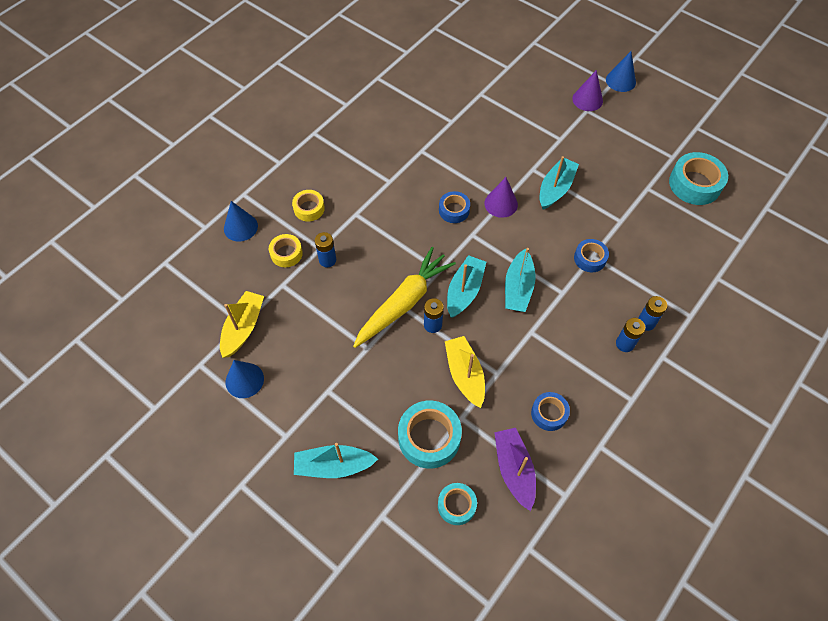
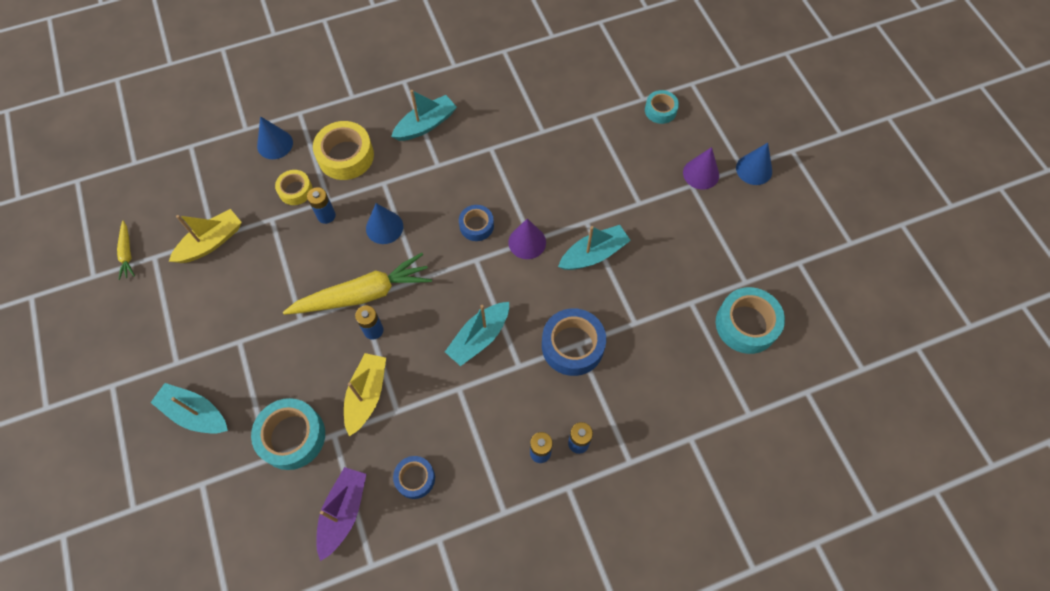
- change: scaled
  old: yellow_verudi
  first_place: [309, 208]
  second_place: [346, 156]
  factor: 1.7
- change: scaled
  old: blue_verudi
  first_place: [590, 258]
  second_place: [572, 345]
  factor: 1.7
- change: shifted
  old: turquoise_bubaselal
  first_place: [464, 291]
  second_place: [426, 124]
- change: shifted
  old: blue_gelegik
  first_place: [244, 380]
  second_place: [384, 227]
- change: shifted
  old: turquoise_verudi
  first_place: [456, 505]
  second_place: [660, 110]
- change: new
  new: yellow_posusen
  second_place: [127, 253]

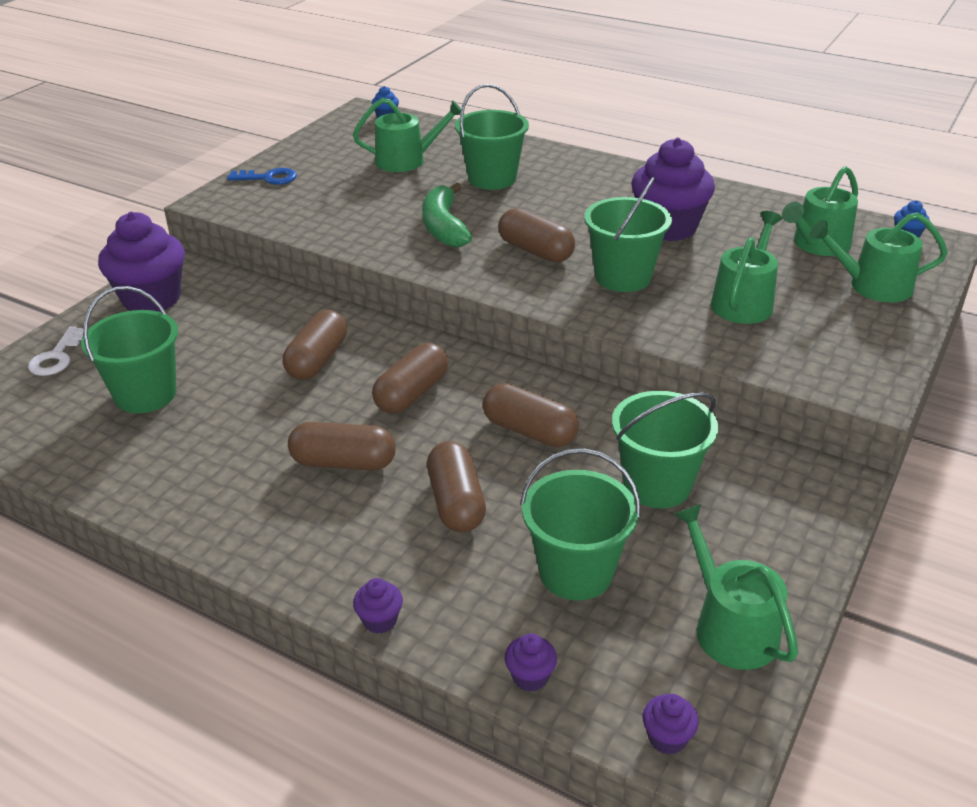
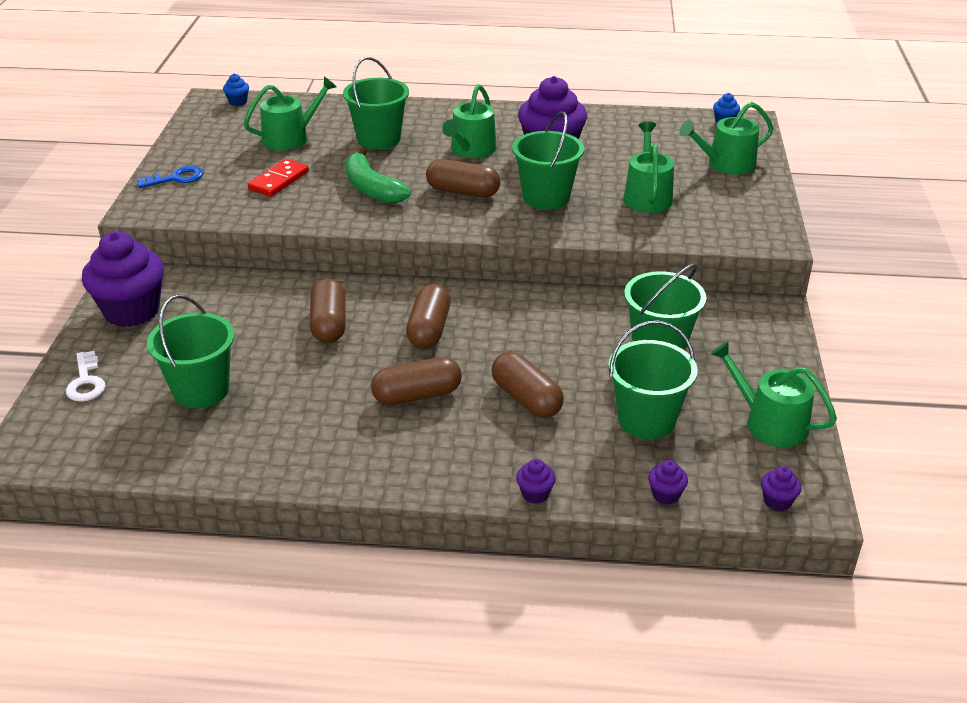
- change: shifted
  old: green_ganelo
  first_place: [817, 245]
  second_place: [471, 150]
- change: gone
  old: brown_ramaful
  first_place: [529, 431]
- change: new
  new: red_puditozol
  second_place: [279, 180]

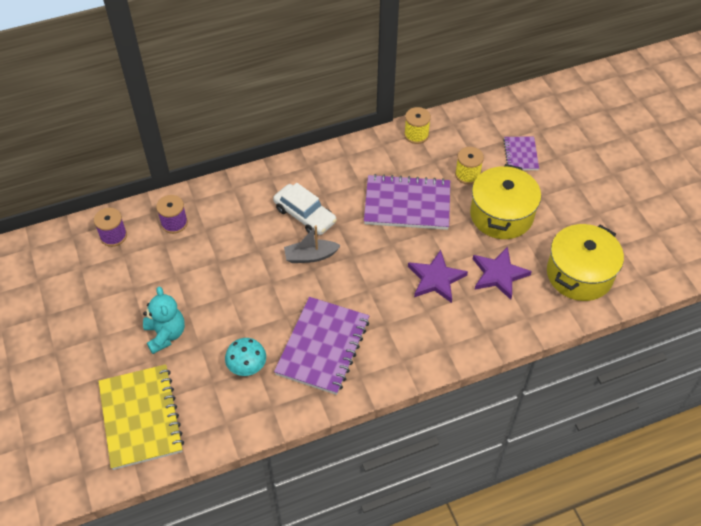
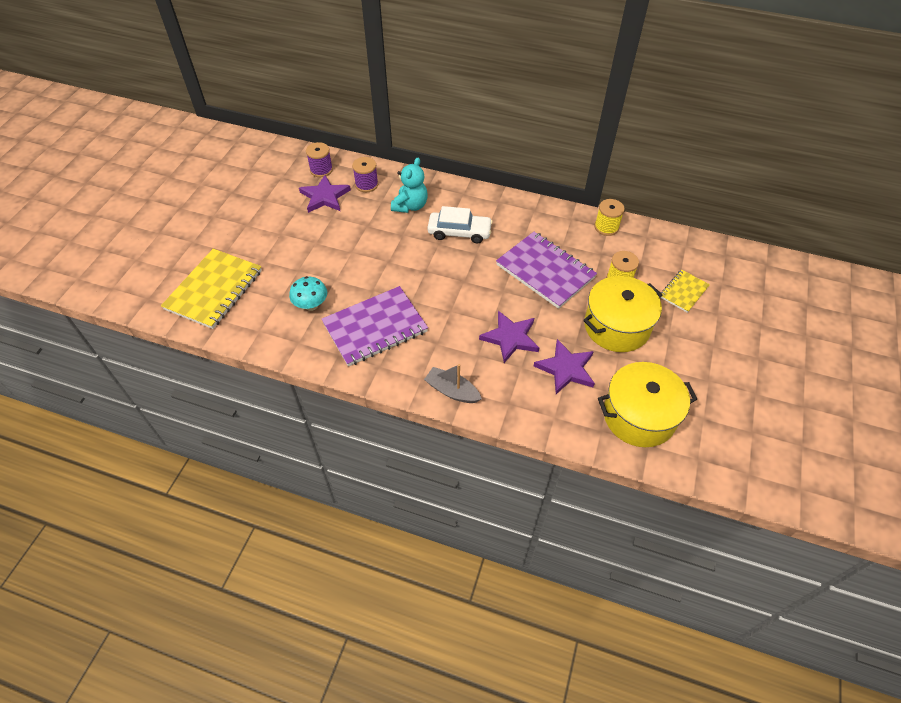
- change: repainted
  old: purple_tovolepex
  new: yellow_tovolepex
  first_place: [520, 154]
  second_place: [683, 292]
- change: rotated
  old: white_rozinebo
  first_place: [305, 215]
  second_place: [459, 232]
  degrees: -75
- change: shifted
  old: grey_bubaselal
  first_place: [310, 256]
  second_place: [452, 391]
- change: shifted
  old: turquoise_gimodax
  first_place: [165, 334]
  second_place: [410, 206]
- change: new
  new: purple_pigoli
  second_place: [325, 197]

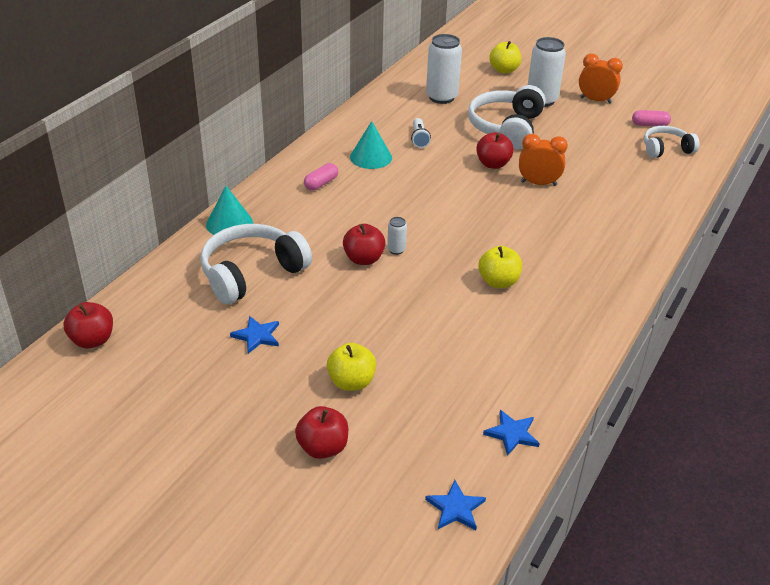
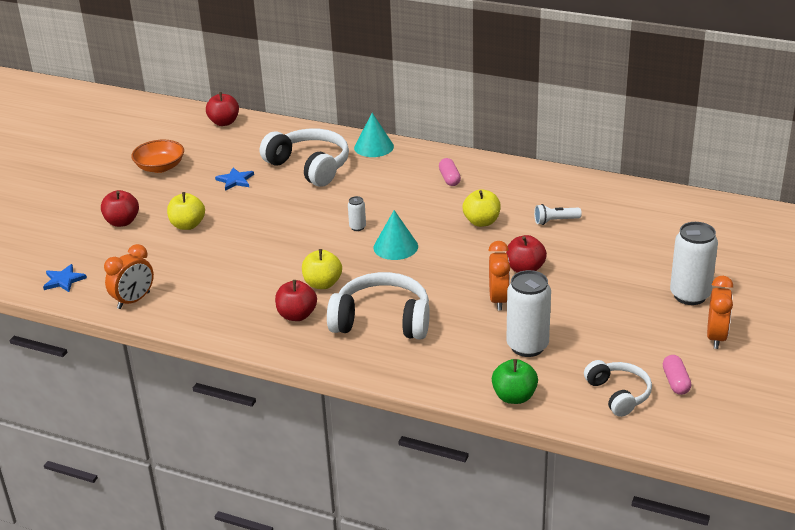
- change: shifted
  old: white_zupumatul
  first_place: [441, 97]
  second_place: [527, 346]
- change: shifted
  old: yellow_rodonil
  first_place: [504, 70]
  second_place: [481, 222]
- change: shifted
  old: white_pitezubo
  first_place: [506, 128]
  second_place: [382, 321]
- change: shifted
  old: turquoise_gelegik
  first_place: [371, 157]
  second_place: [395, 247]
- change: rotated
  old: pink_ramaful
  first_place: [321, 183]
  second_place: [449, 178]
  degrees: 45
- change: shifted
  old: red_rodonil
  first_place: [363, 259]
  second_place: [297, 315]
- change: swapped
  old: blue_pigoli
  new: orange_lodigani
  first_place: [512, 434]
  second_place: [134, 300]
- change: new
  new: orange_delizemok
  second_place: [160, 167]
- change: new
  new: green_rodonil
  second_place: [514, 397]

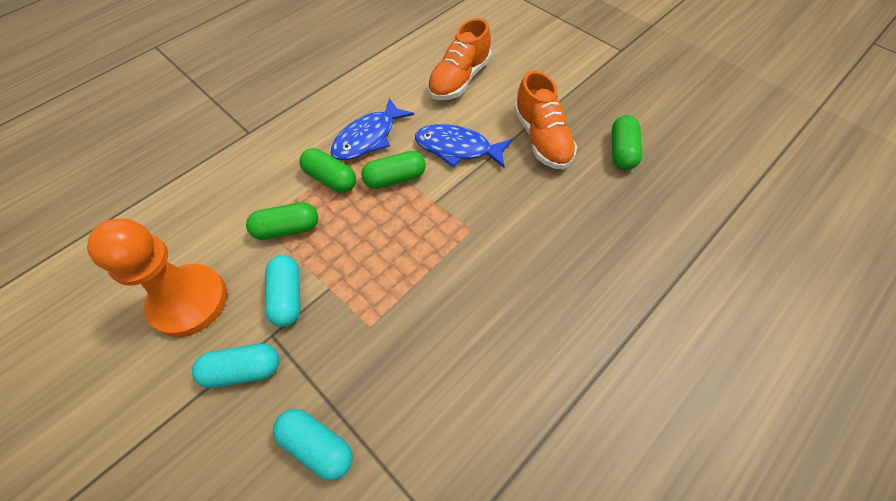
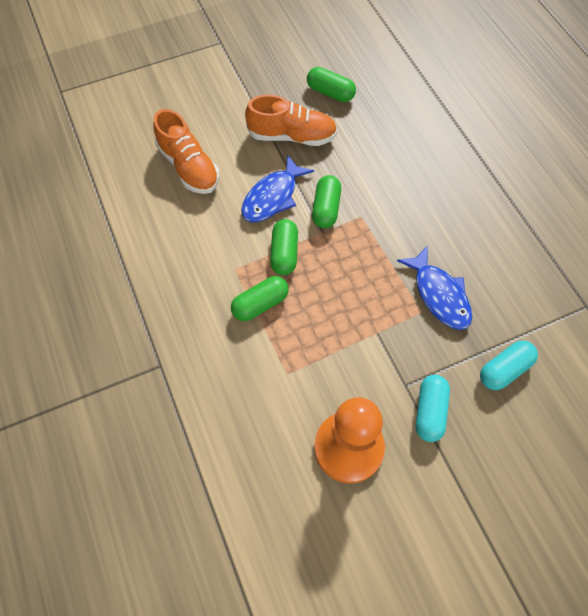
- change: shifted
  old: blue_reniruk
  first_place: [368, 138]
  second_place: [439, 295]
- change: shifted
  old: green_ramaful
  first_place: [287, 229]
  second_place: [326, 208]
- change: gone
  old: turquoise_ramaful
  first_place: [287, 297]

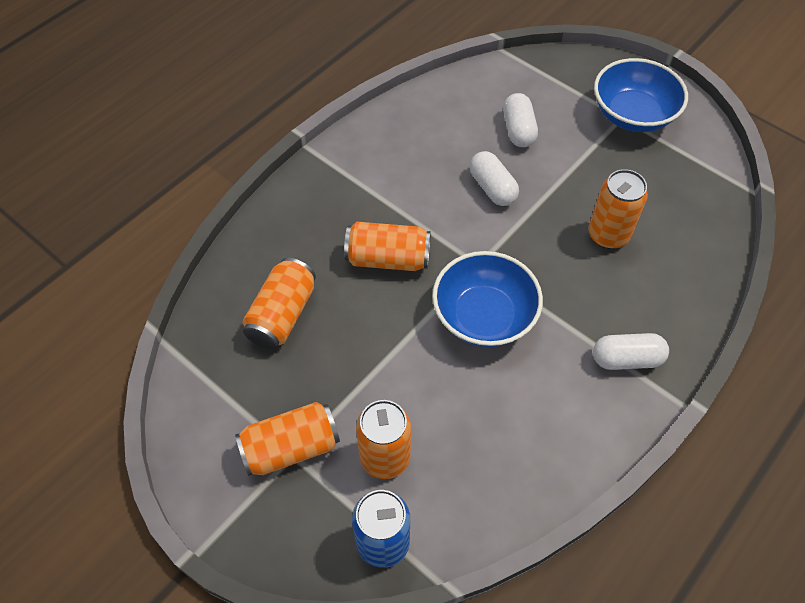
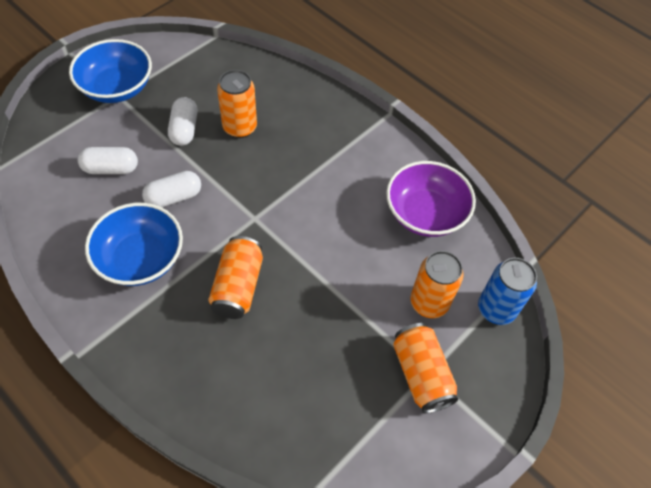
- change: shifted
  old: blue_delizemok
  first_place: [484, 316]
  second_place: [140, 258]
- change: gone
  old: orange_zupumatul
  first_place: [282, 315]
- change: shifted
  old: white_ramaful
  first_place: [626, 359]
  second_place: [184, 129]
- change: new
  new: purple_delizemok
  second_place: [425, 214]

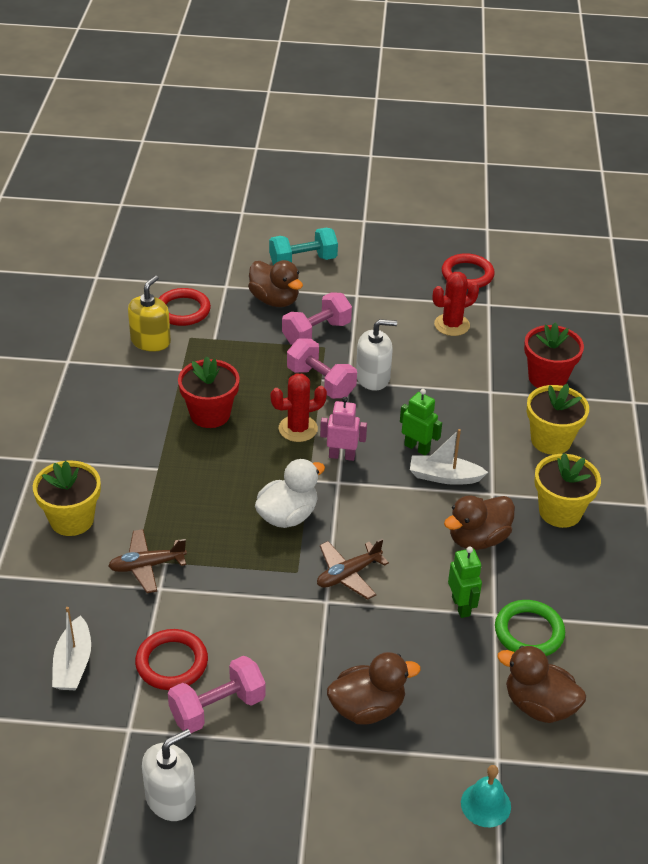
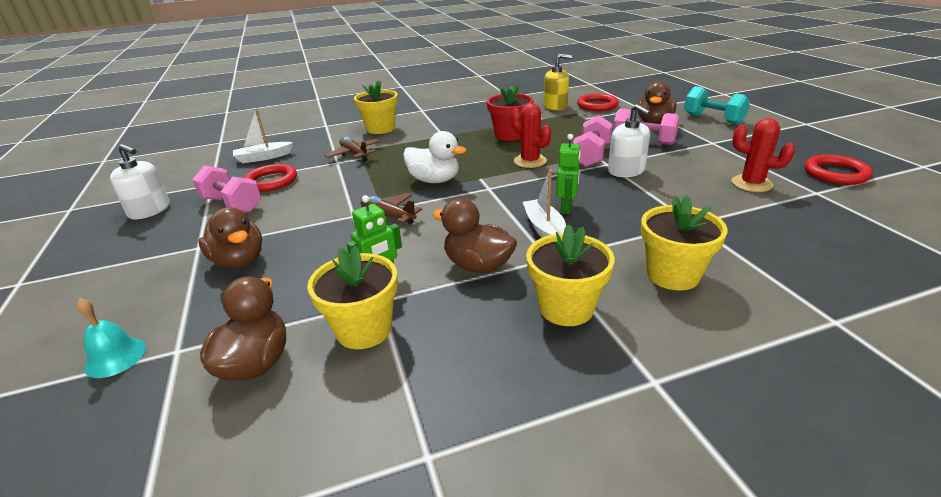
- change: gone
  old: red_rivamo
  first_place: [547, 378]
- change: gone
  old: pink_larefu
  first_place: [342, 456]
- change: swapped
  old: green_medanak
  new: yellow_rivamo
  first_place: [529, 632]
  second_place: [364, 329]

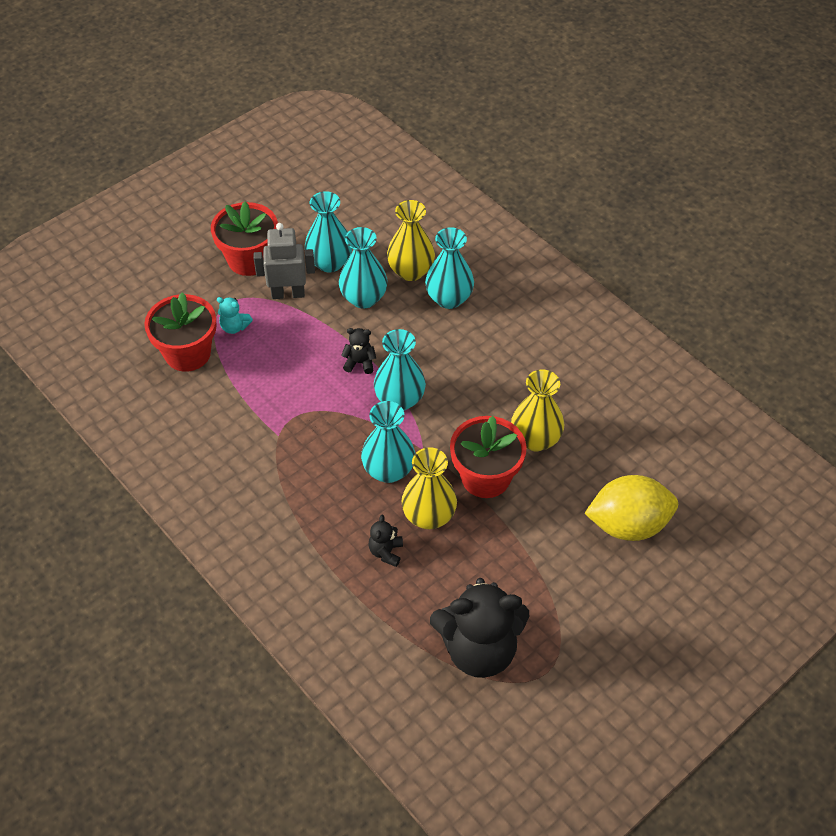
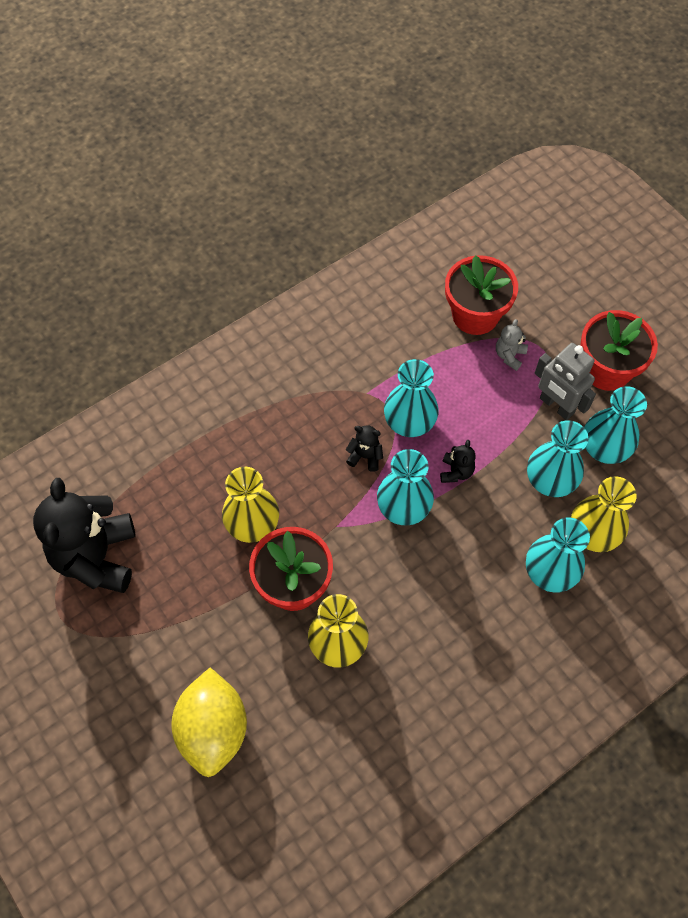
- change: rotated
  old: grey_larefu
  first_place: [288, 294]
  second_place: [556, 406]
  degrees: 135
- change: repainted
  old: turquoise_gimodax
  new: grey_gimodax
  first_place: [234, 327]
  second_place: [509, 355]
- change: shifted
  old: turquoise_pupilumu
  first_place: [388, 470]
  second_place: [409, 423]
- change: shifted
  old: black_gimodax
  first_place: [386, 552]
  second_place: [365, 456]

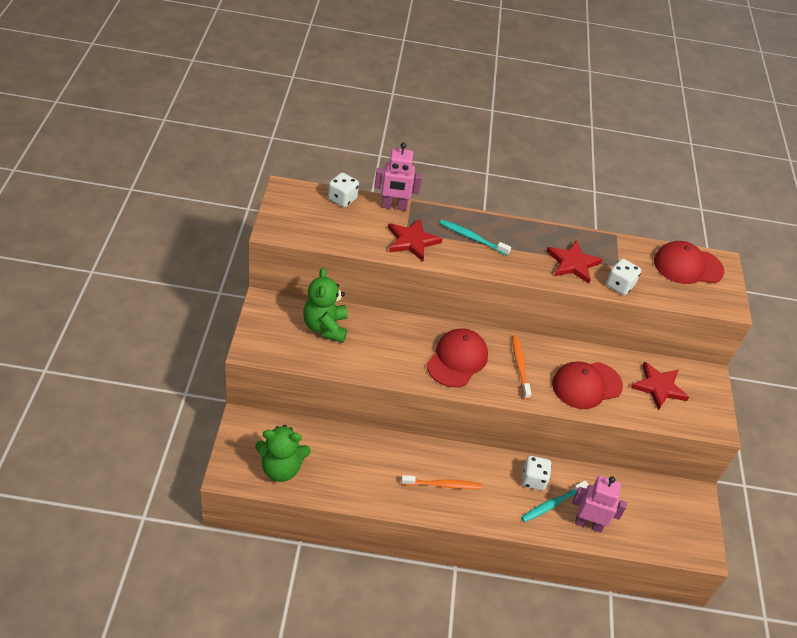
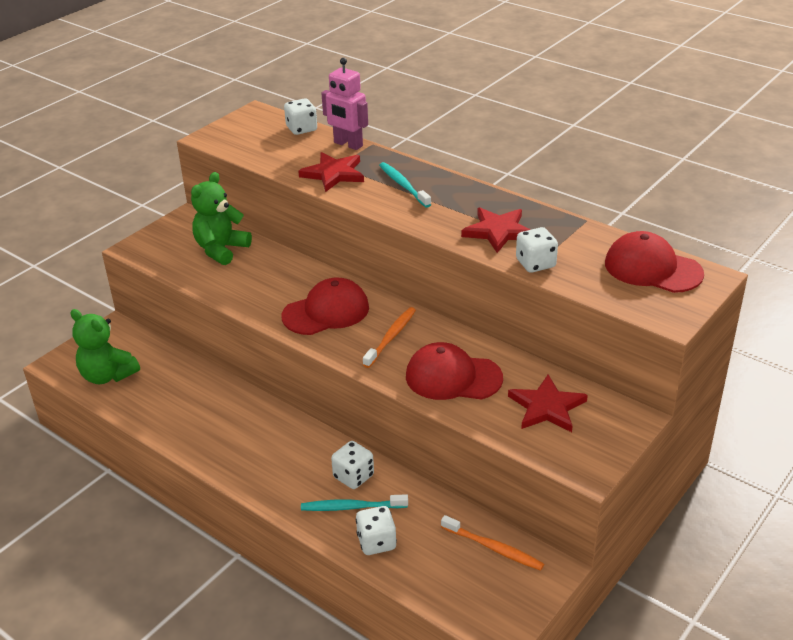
- change: shifted
  old: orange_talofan
  first_place: [443, 485]
  second_place: [493, 548]
- change: swapped
  old: pink_larefu
  new: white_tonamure
  first_place: [588, 524]
  second_place: [376, 542]

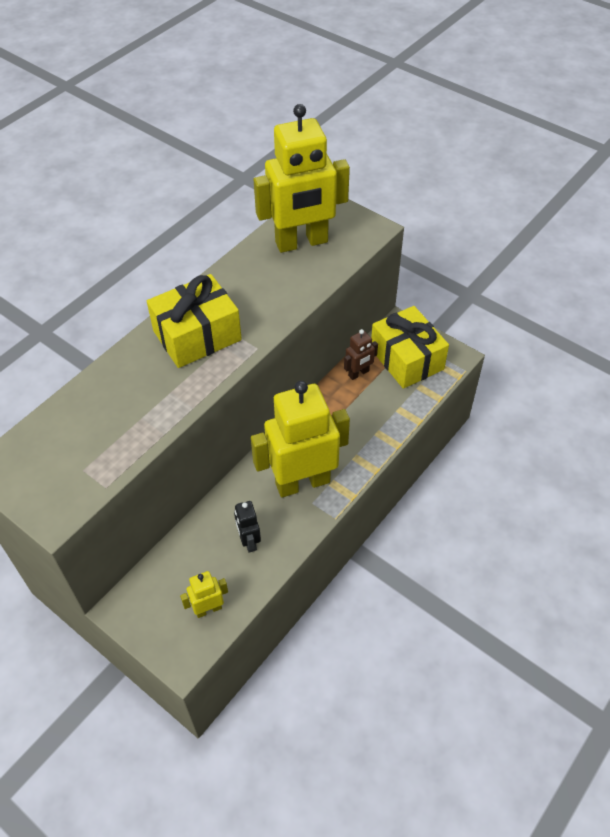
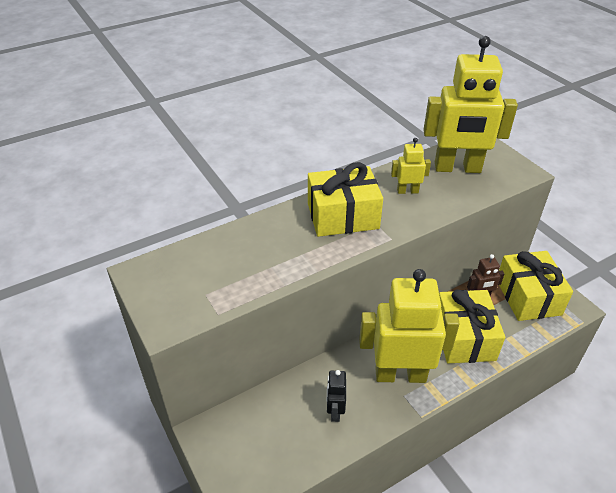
- change: shifted
  old: yellow_larefu
  first_place: [208, 609]
  second_place: [407, 191]
- change: new
  new: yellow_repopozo
  second_place: [464, 337]

